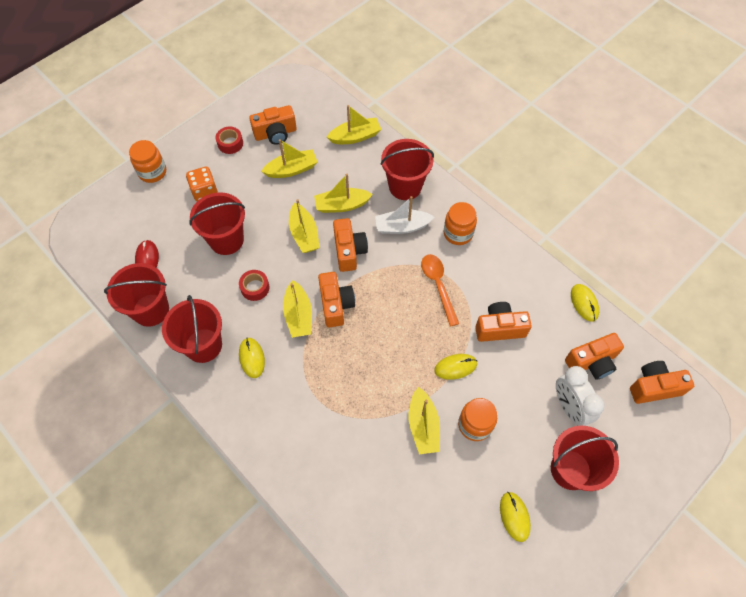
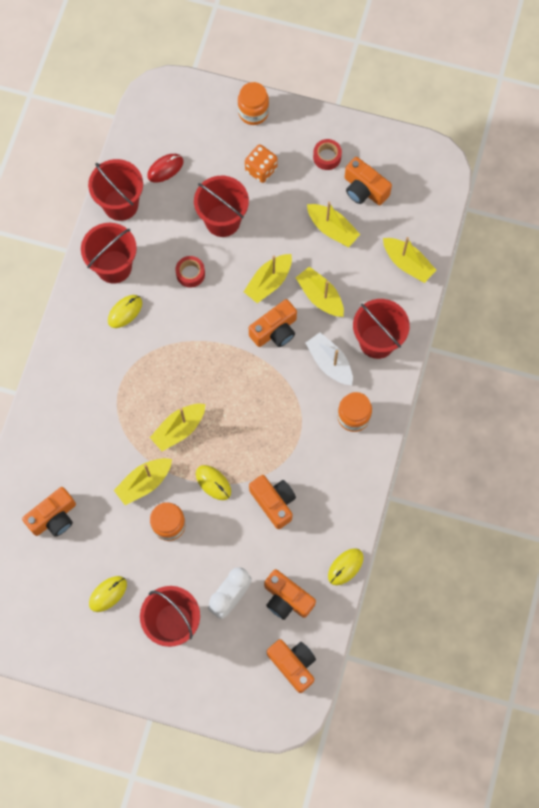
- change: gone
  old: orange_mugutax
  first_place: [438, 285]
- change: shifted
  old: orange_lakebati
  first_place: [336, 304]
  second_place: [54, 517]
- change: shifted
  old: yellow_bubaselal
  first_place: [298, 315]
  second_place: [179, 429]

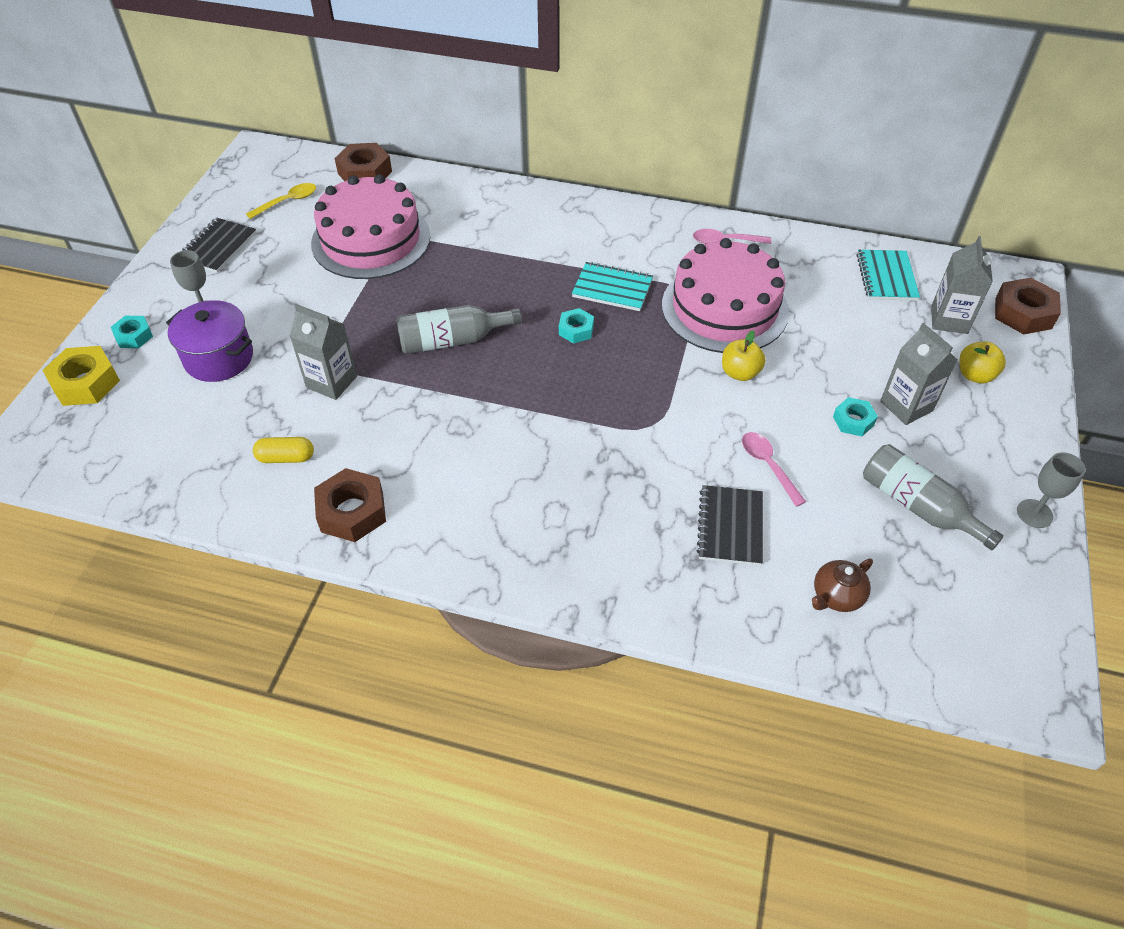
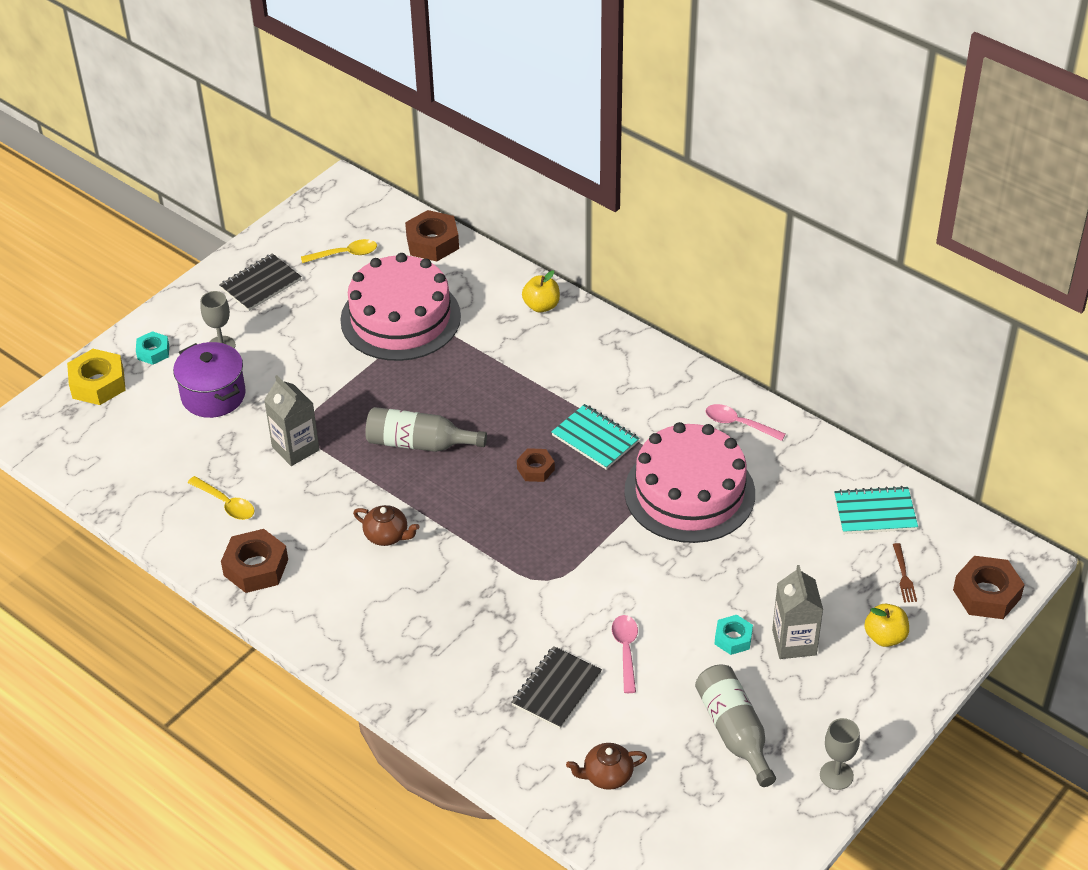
- change: swapped
  old: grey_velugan
  new: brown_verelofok
  first_place: [949, 320]
  second_place: [904, 576]
- change: rotated
  old: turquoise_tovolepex
  first_place: [886, 277]
  second_place: [875, 512]
  degrees: 60
- change: repainted
  old: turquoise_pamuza
  new: brown_pamuza
  first_place: [576, 330]
  second_place: [535, 469]
- change: shifted
  old: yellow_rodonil
  first_place: [740, 373]
  second_place: [541, 306]
- change: swapped
  old: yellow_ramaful
  new: yellow_mugutax
  first_place: [286, 458]
  second_place: [226, 504]
- change: new
  new: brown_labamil
  second_place: [387, 535]

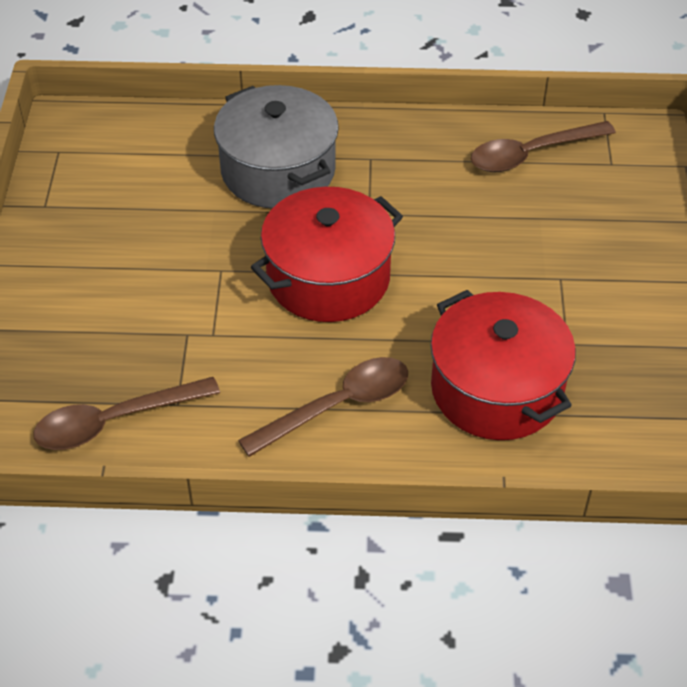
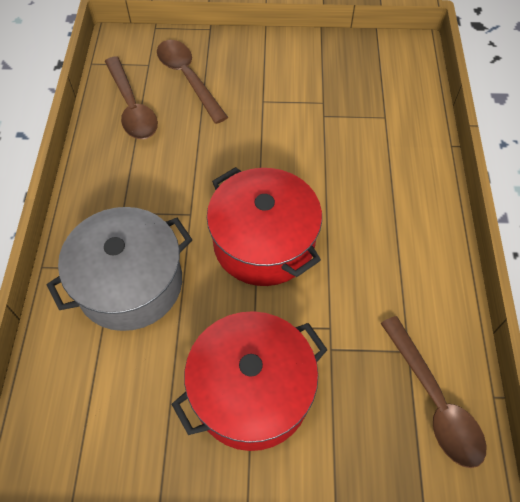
- change: shifted
  old: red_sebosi
  first_place: [496, 389]
  second_place: [251, 391]
- change: shifted
  old: brown_mugutax
  first_place: [338, 406]
  second_place: [188, 78]

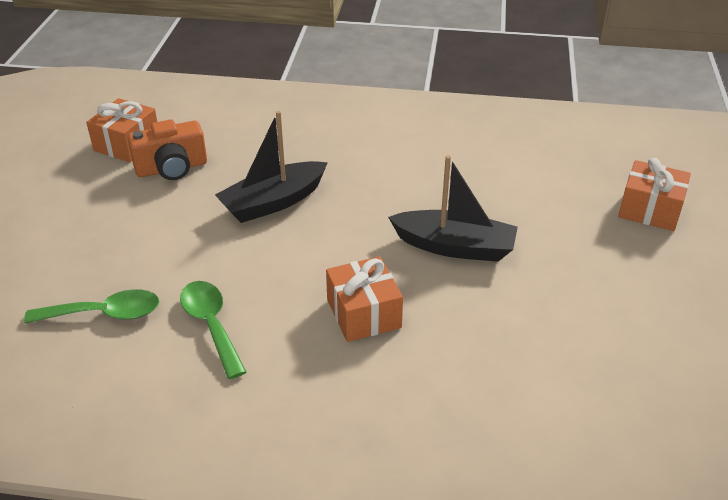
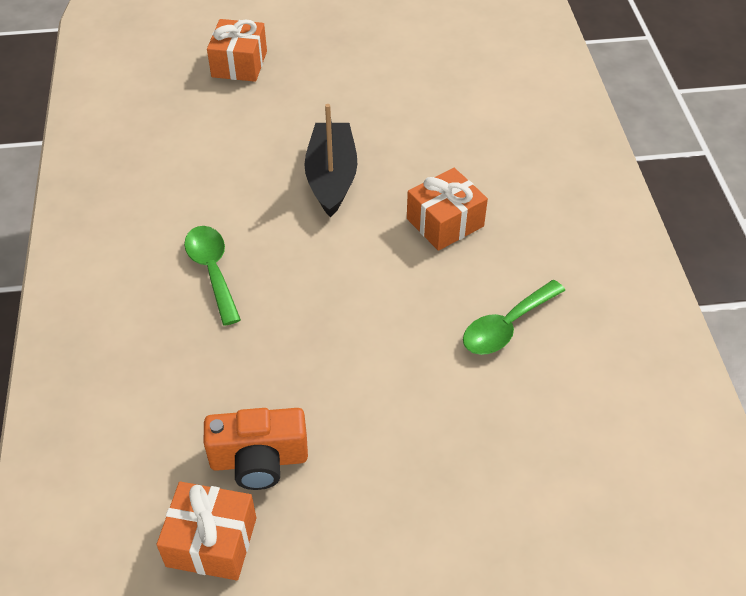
- change: gone
  old: black_bubaselal
  first_place: [273, 202]
- change: rotated
  old: orange_lakebati
  first_place: [172, 168]
  second_place: [259, 460]
  degrees: 120
- change: shifted
  old: green_mugutax
  first_place: [104, 314]
  second_place: [212, 270]

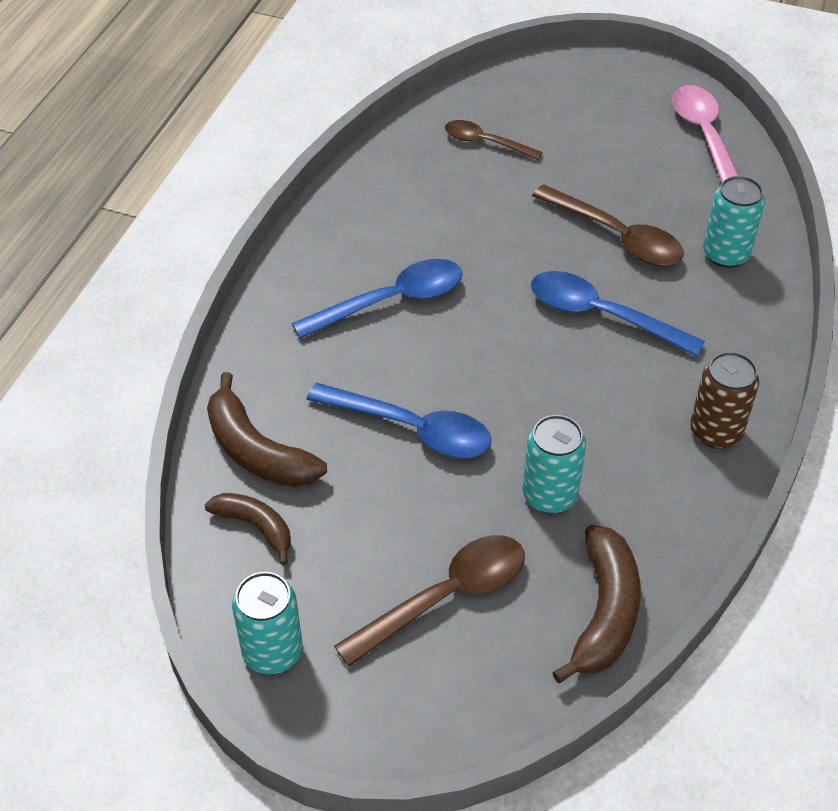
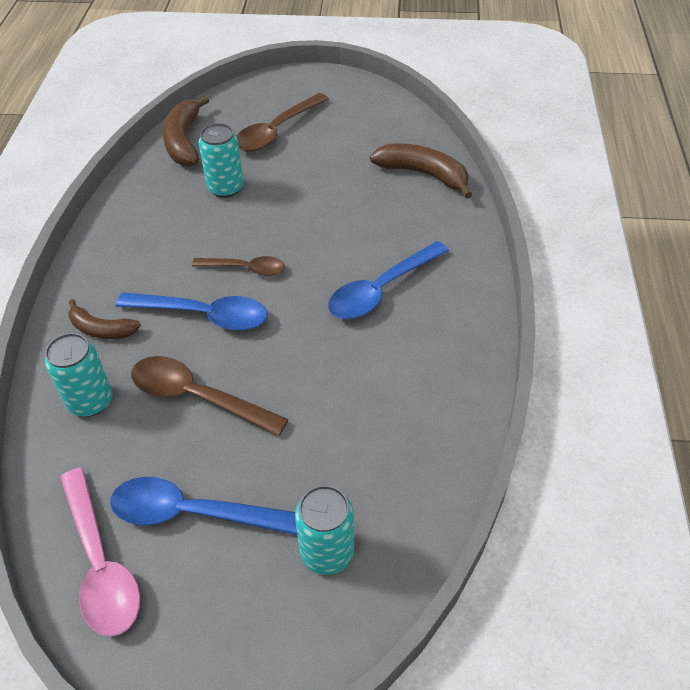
- change: shifted
  old: brown_mugutax
  first_place: [485, 142]
  second_place: [245, 269]
- change: gone
  old: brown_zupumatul
  first_place: [715, 432]
- change: shifted
  old: blue_mugutax
  first_place: [411, 429]
  second_place: [192, 513]
- change: shifted
  old: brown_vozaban
  first_place: [255, 527]
  second_place: [101, 329]
- change: shifted
  old: turquoise_zupumatul
  first_place: [272, 651]
  second_place: [327, 552]

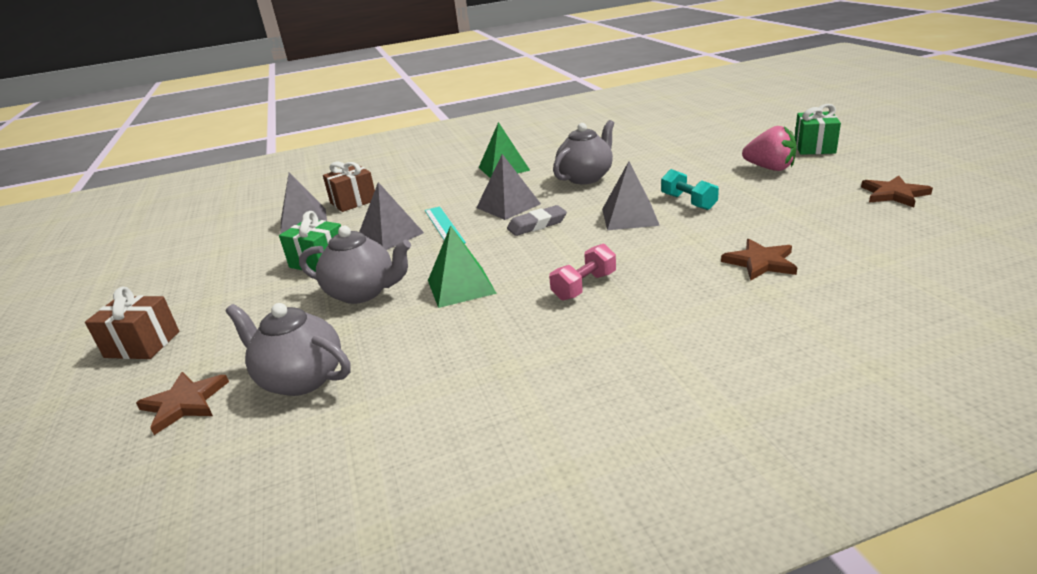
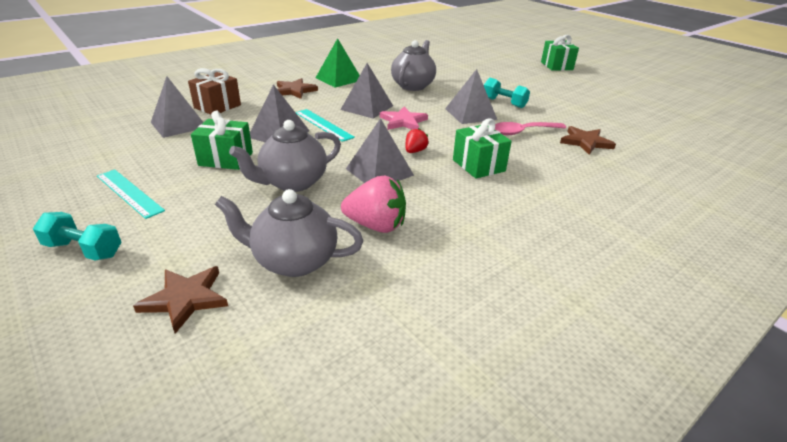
- change: shifted
  old: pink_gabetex
  first_place: [770, 168]
  second_place: [376, 225]
- change: shifted
  old: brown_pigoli
  first_place: [894, 194]
  second_place: [294, 91]
- change: swapped
  old: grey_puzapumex
  new: pink_pigoli
  first_place: [537, 225]
  second_place: [403, 121]
- change: repainted
  old: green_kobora
  new: grey_kobora
  first_place: [461, 286]
  second_place: [379, 172]
- change: rotated
  old: grey_labamil
  first_place: [362, 292]
  second_place: [293, 182]
  degrees: 150
- change: swapped
  old: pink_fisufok
  new: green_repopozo
  first_place: [584, 286]
  second_place: [478, 165]
- change: swapped
  old: brown_repopozo
  new: turquoise_fisufok
  first_place: [142, 344]
  second_place: [84, 249]
- change: new
  new: pink_mugutax
  second_place: [522, 132]
- change: new
  new: red_gabetex
  second_place: [415, 151]
- change: new
  new: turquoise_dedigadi
  second_place: [129, 193]

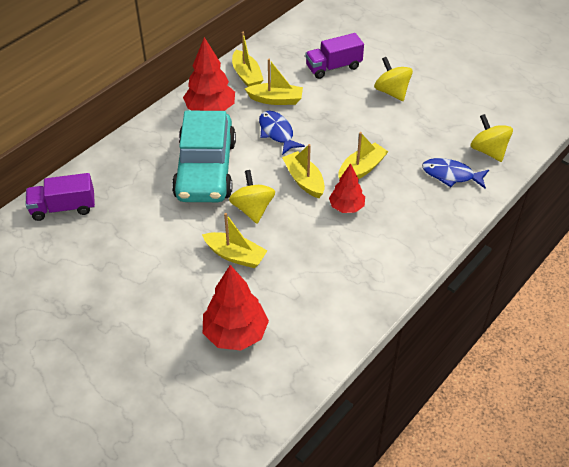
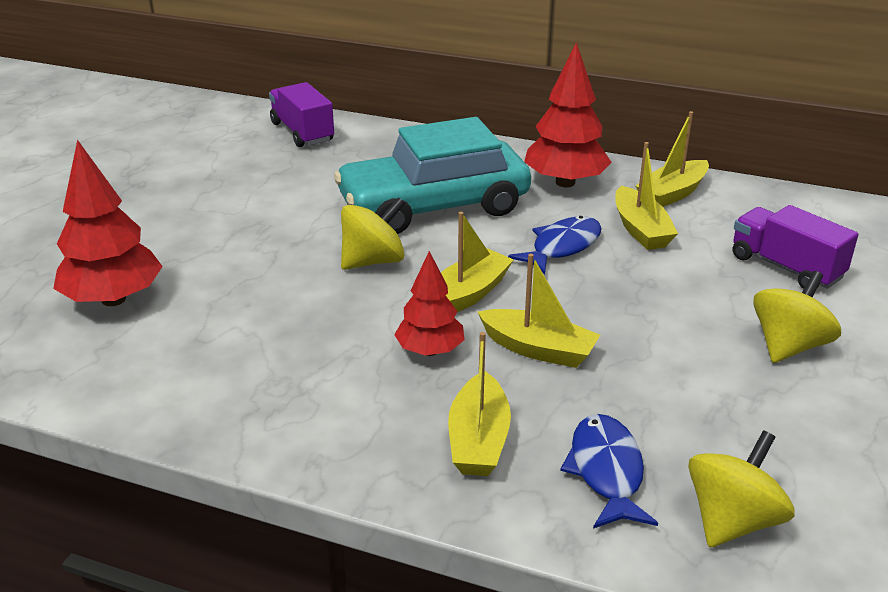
- change: shifted
  old: yellow_bubaselal
  first_place: [235, 255]
  second_place: [478, 440]

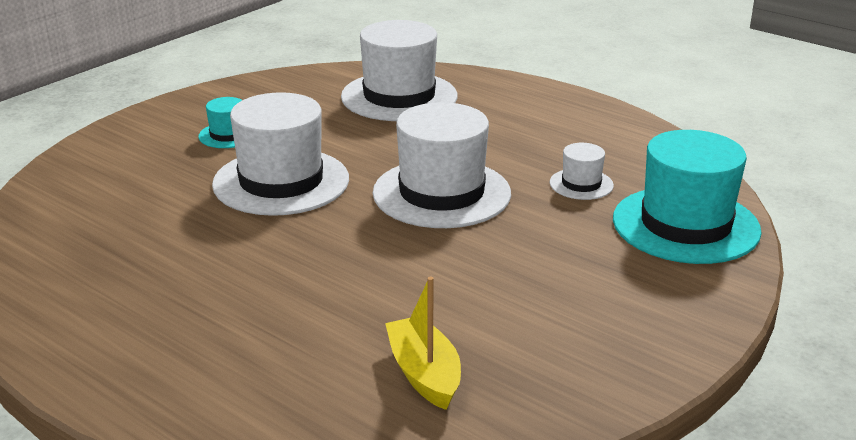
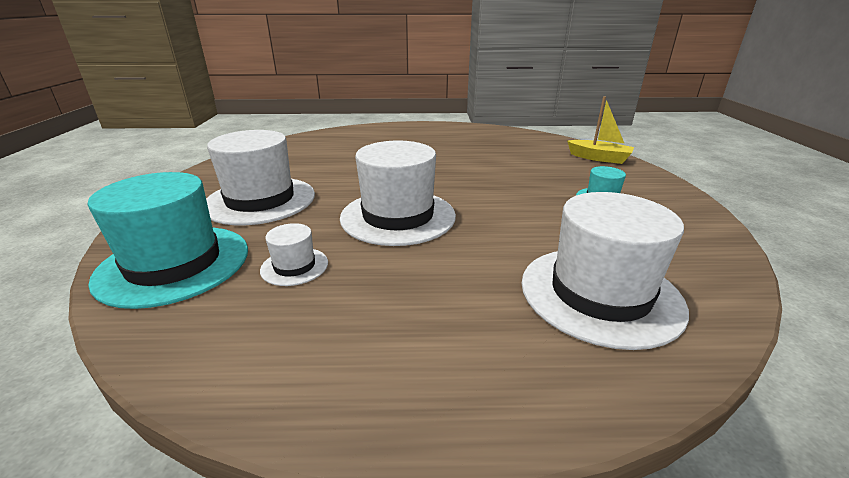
- change: shifted
  old: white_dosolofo
  first_place: [281, 182]
  second_place: [260, 200]
- change: shifted
  old: yellow_bubaselal
  first_place: [424, 374]
  second_place: [599, 158]

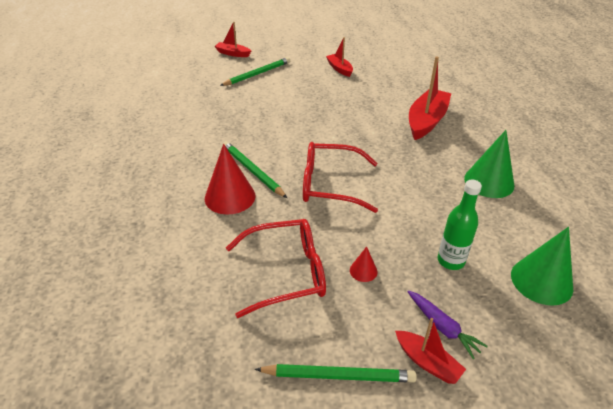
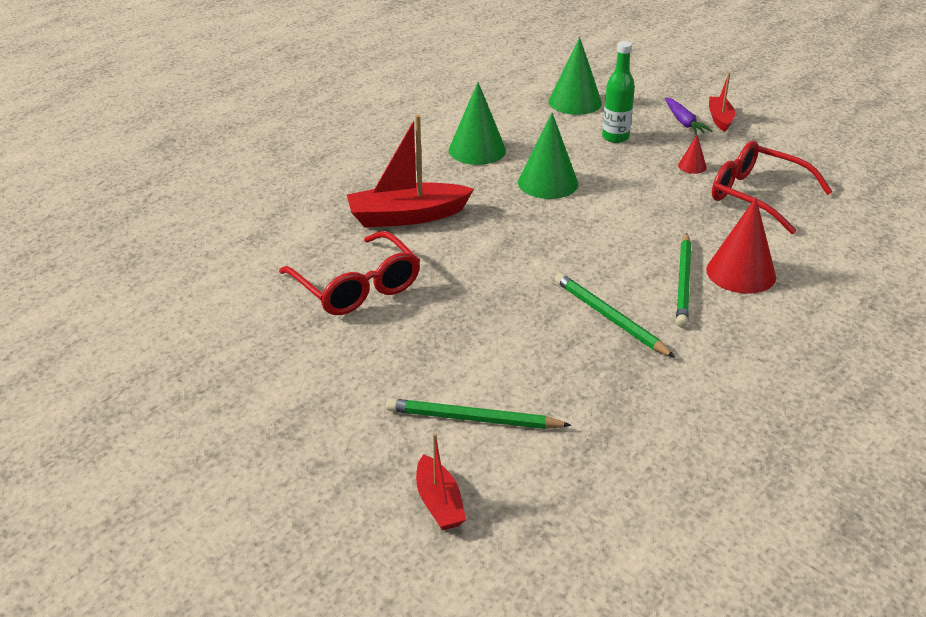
- change: gone
  old: red_bubaselal
  first_place: [339, 69]
- change: shifted
  old: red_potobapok
  first_place: [329, 185]
  second_place: [357, 287]
- change: rotated
  old: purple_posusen
  first_place: [442, 327]
  second_place: [684, 122]
  degrees: 150
- change: shifted
  old: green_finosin
  first_place: [338, 376]
  second_place: [610, 318]
- change: new
  new: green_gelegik
  second_place: [548, 183]

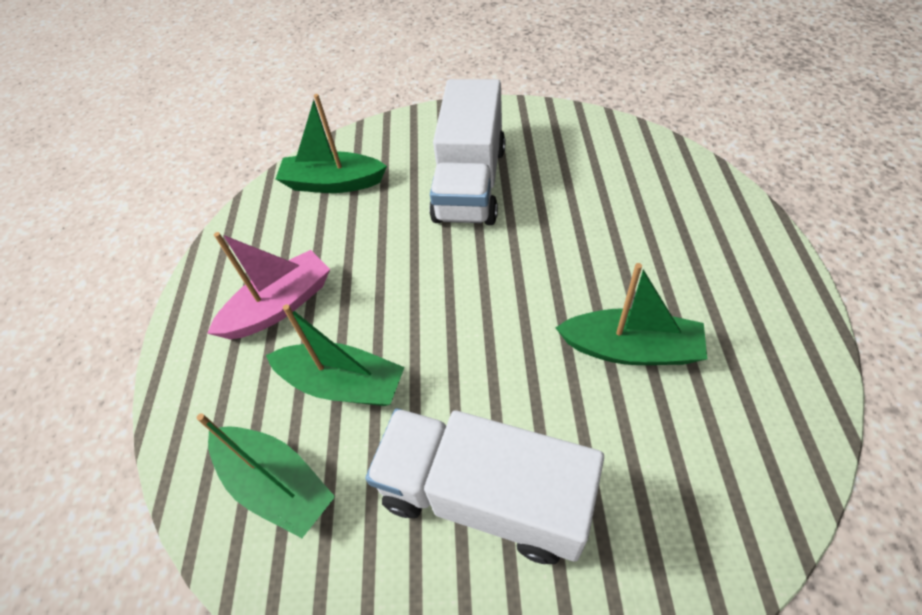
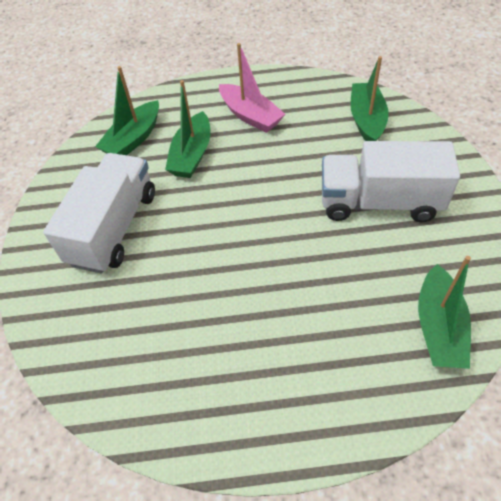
- change: shifted
  old: green_bubaselal
  first_place: [630, 349]
  second_place: [438, 327]

